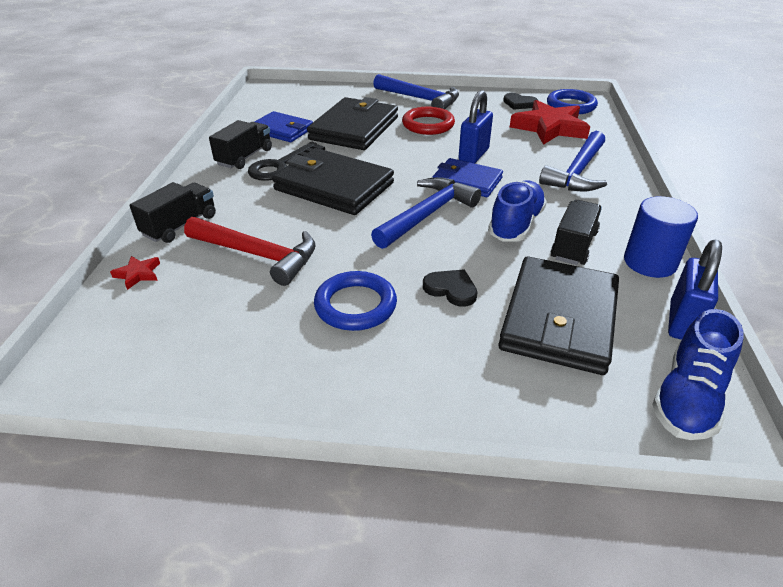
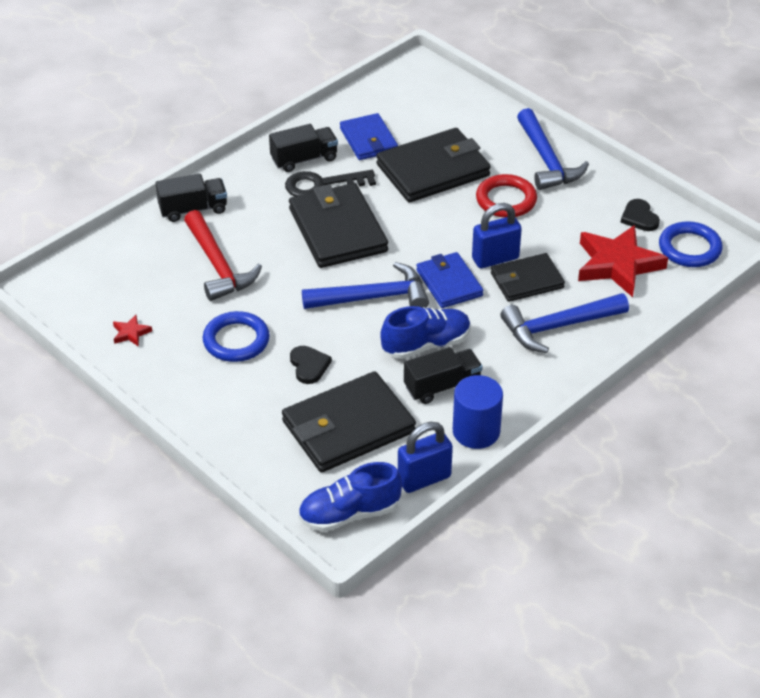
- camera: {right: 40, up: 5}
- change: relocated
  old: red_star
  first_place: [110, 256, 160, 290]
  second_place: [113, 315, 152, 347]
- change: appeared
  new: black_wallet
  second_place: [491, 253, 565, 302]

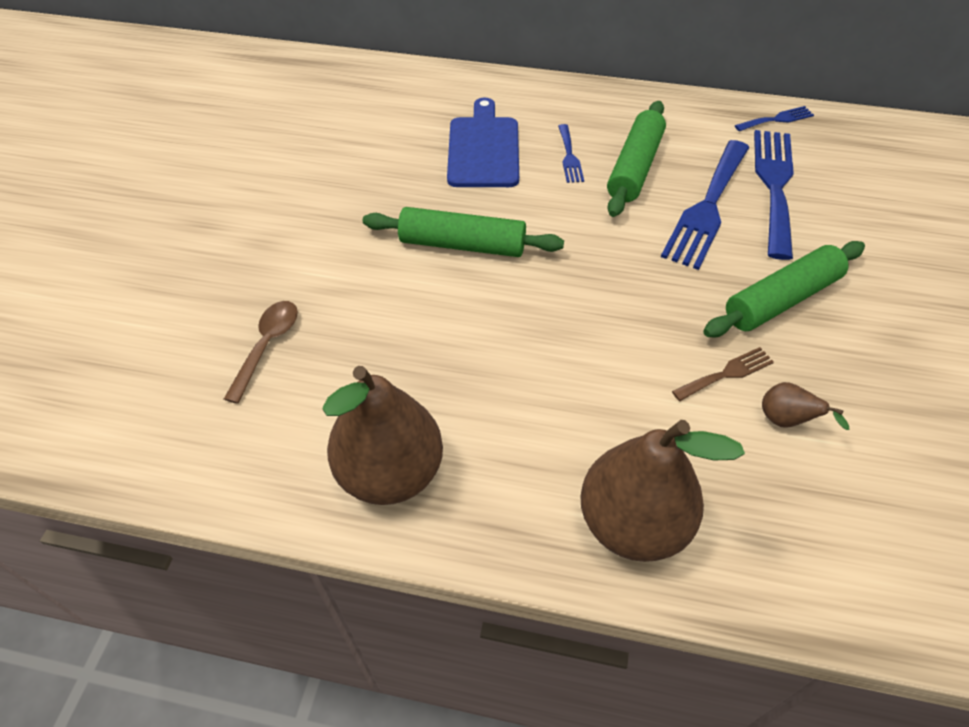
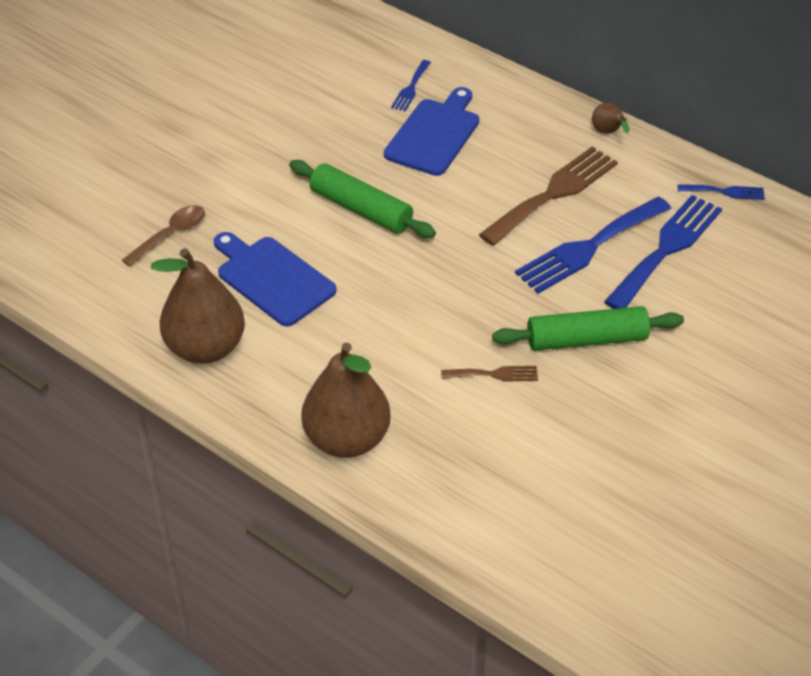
- camera: {right: 25, up: -5}
- change: appeared
  new: blue_cutting_board
  second_place: [214, 232, 337, 326]
- change: relocated
  old: blue_fork
  first_place: [558, 124, 584, 183]
  second_place: [391, 60, 431, 112]
- change: exchanged
  old: green_rolling_pin
  new: brown_fork
  first_place: [607, 101, 666, 217]
  second_place: [479, 146, 618, 246]
- change: relocated
  old: brown_pear
  first_place: [762, 382, 849, 430]
  second_place: [592, 103, 629, 134]

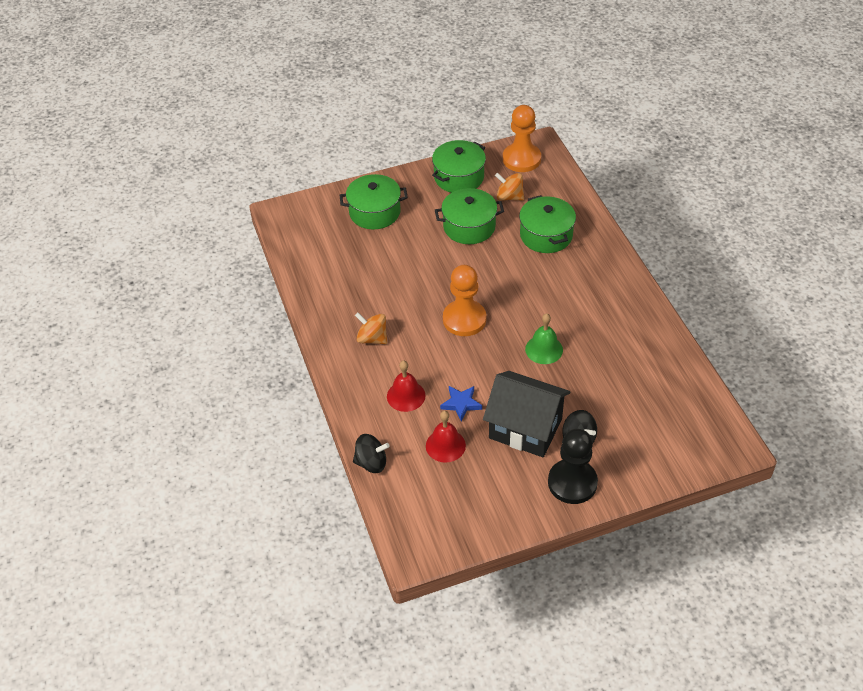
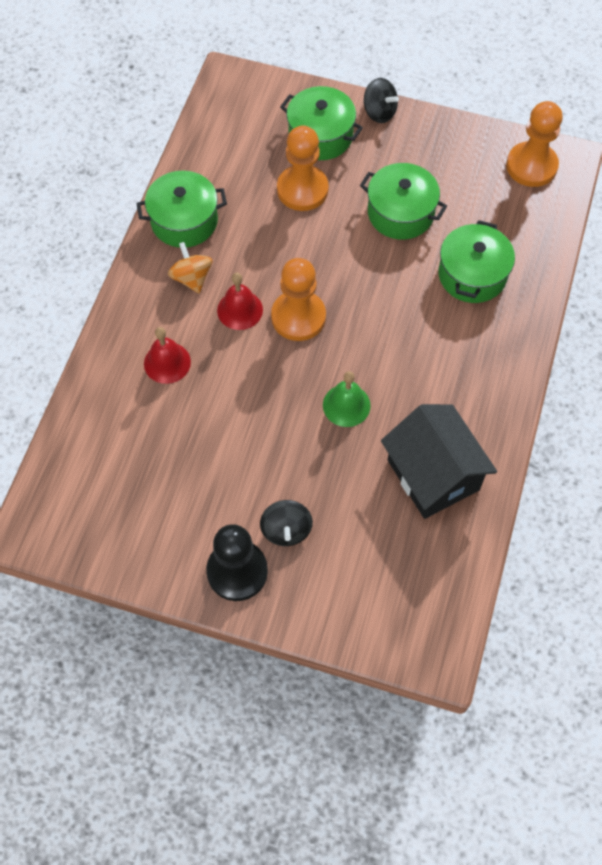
- camera: {right: 35, up: 15}
- change: relocated
  old: green_pot
  first_place: [432, 140, 486, 193]
  second_place: [136, 171, 227, 247]
- change: relocated
  old: red_bell
  first_place: [426, 411, 466, 463]
  second_place: [217, 273, 263, 330]
- change: appeared
  new: orange_pawn
  second_place: [277, 126, 329, 211]
- change: relocated
  old: black_spinning_top
  first_place: [353, 434, 390, 473]
  second_place: [364, 78, 399, 123]
- change: relocated
  old: black_house
  first_place: [483, 371, 571, 457]
  second_place: [381, 404, 497, 519]
- change: missing
  old: blue_star
  first_place: [440, 386, 482, 421]
- change: missing
  old: orange_spinning_top
  first_place: [495, 173, 524, 201]

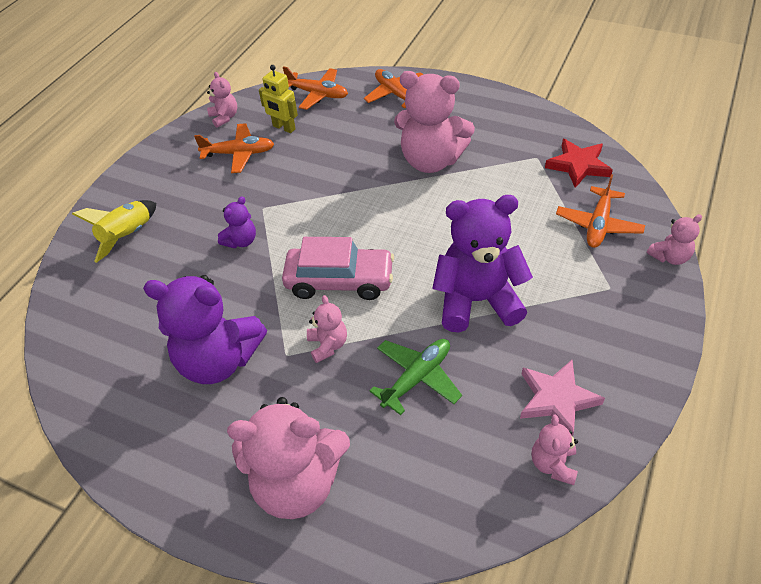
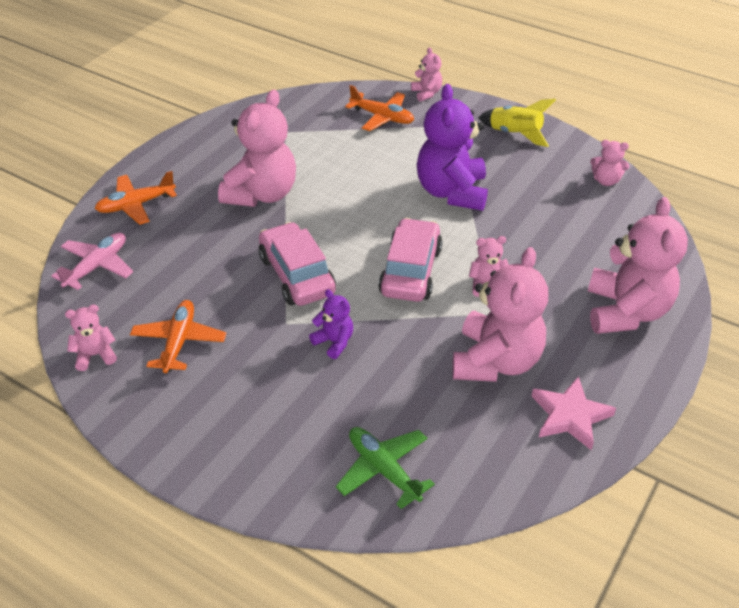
- camera: {right: -85, up: -5}
- change: colour
  old: orange_plane
  new: pink_plane
  first_place: [283, 66, 348, 110]
  second_place: [51, 232, 133, 290]
- change: appeared
  new: pink_car
  second_place: [259, 222, 336, 306]
- change: relocated
  old: green_plane
  first_place: [370, 339, 462, 415]
  second_place: [336, 427, 435, 509]
- change: colour
  old: purple_teddy_bear
  new: pink_teddy_bear
  first_place: [143, 275, 267, 384]
  second_place: [452, 247, 548, 382]
- change: relocated
  old: yellow_rocket
  first_place: [72, 200, 156, 263]
  second_place: [478, 99, 556, 147]
- change: relocated
  old: pink_star
  first_place: [520, 360, 605, 437]
  second_place: [531, 376, 616, 450]
- change: missing
  old: yellow_robot
  first_place: [259, 65, 298, 133]
- change: missing
  old: red_star
  first_place: [545, 139, 613, 188]

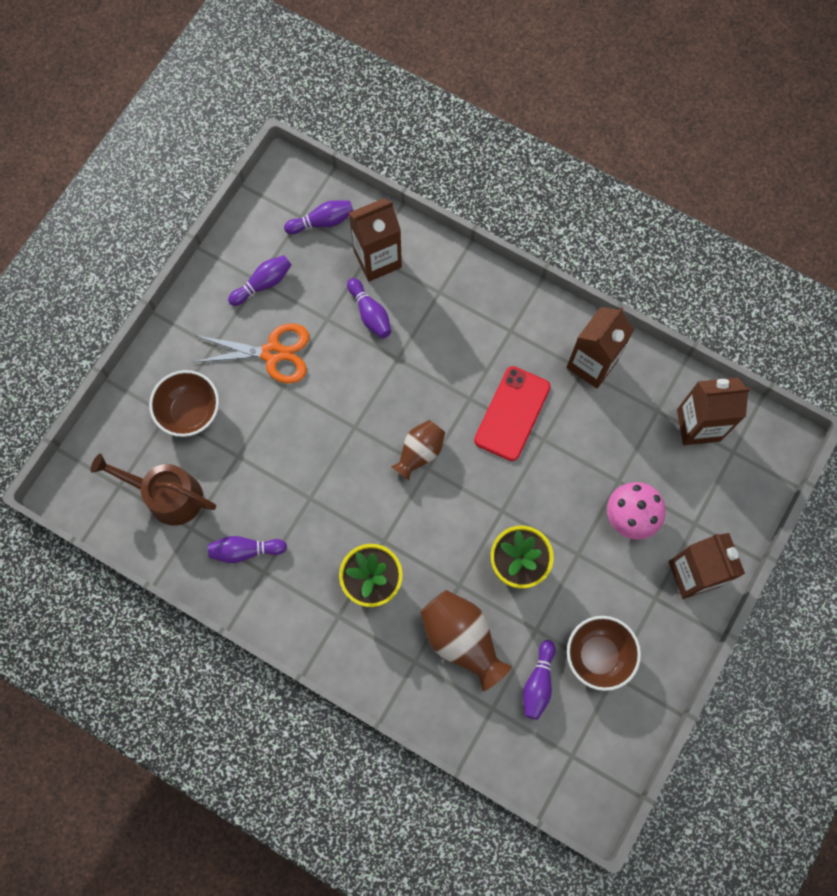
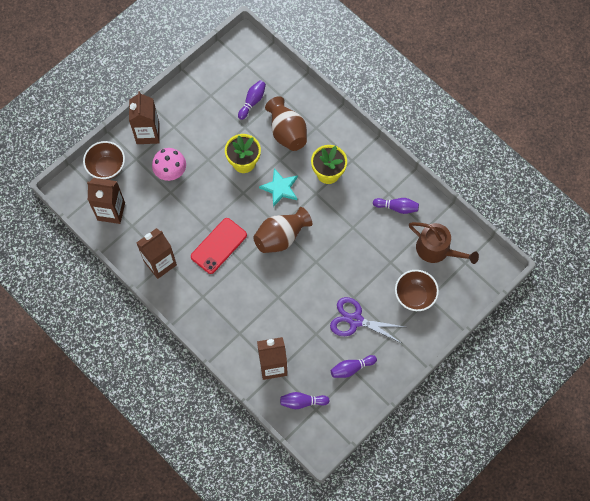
- camera: {right: -165, up: -5}
- change: relocated
  old: brown_bowl
  first_place: [567, 616, 641, 691]
  second_place: [83, 141, 125, 180]
- change: size
  old: brown_vase
  first_place: [391, 420, 445, 481]
  second_place: [253, 207, 312, 253]
  factor: 1.56
- change: appeared
  new: turquoise_star
  second_place: [259, 168, 298, 207]
- change: colour
  old: orange_scissors
  new: purple_scissors
  first_place: [194, 323, 309, 383]
  second_place: [330, 297, 405, 343]
- change: missing
  old: purple_bowling_pin
  first_place: [347, 278, 391, 339]

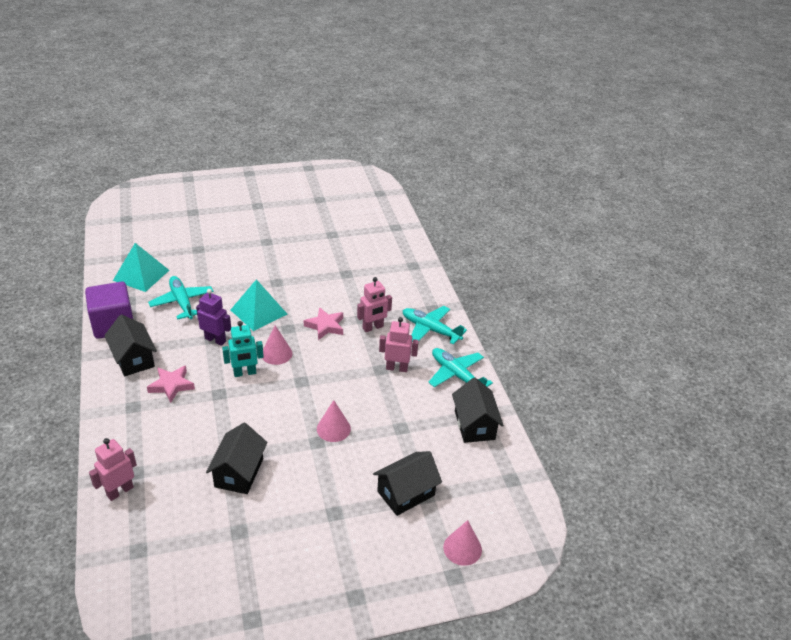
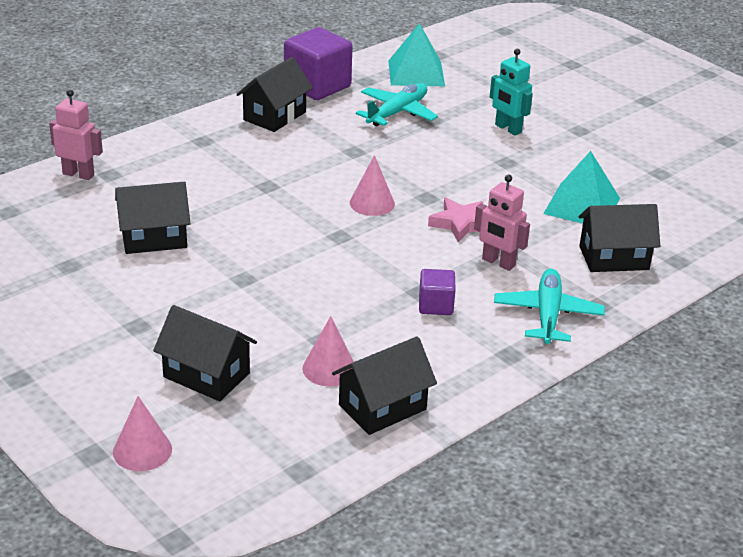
- camera: {right: 65, up: -5}
- change: relocated
  old: pink_cone
  first_place: [317, 400, 351, 442]
  second_place: [302, 316, 354, 386]
- change: exchanged
  old: pink_robot
  new: purple_cube
  first_place: [379, 317, 419, 372]
  second_place: [419, 269, 456, 315]
- change: relocated
  old: turquoise_robot
  first_place: [222, 321, 264, 377]
  second_place: [490, 49, 533, 135]
- change: relocated
  old: turquoise_pyramid
  first_place: [231, 279, 287, 331]
  second_place: [543, 151, 620, 224]
- change: appeared
  new: black_house
  second_place: [578, 204, 660, 272]
- change: missing
  old: pink_star
  first_place: [147, 365, 195, 403]
- change: missing
  old: purple_robot
  first_place: [196, 289, 231, 346]
- change: missing
  old: turquoise_plane
  first_place: [428, 348, 493, 387]

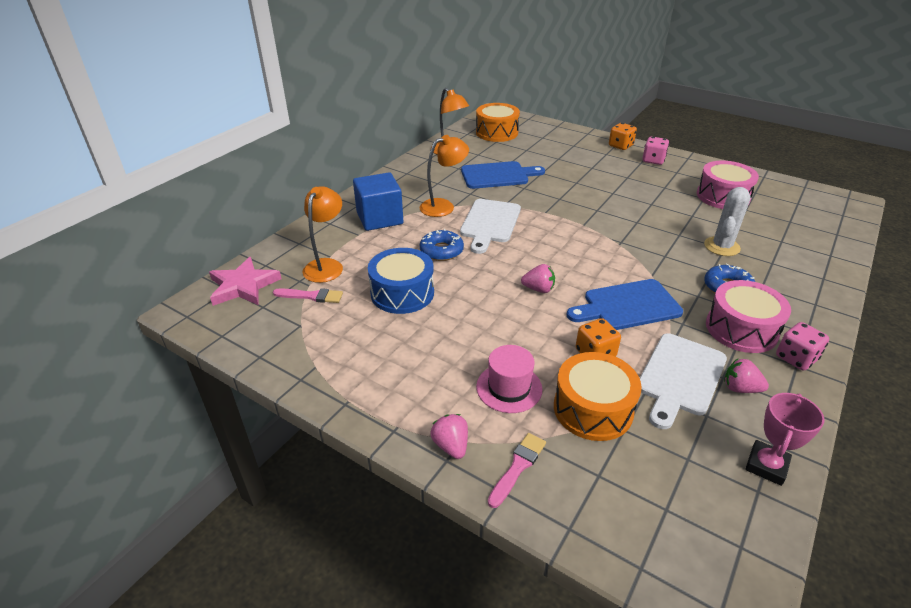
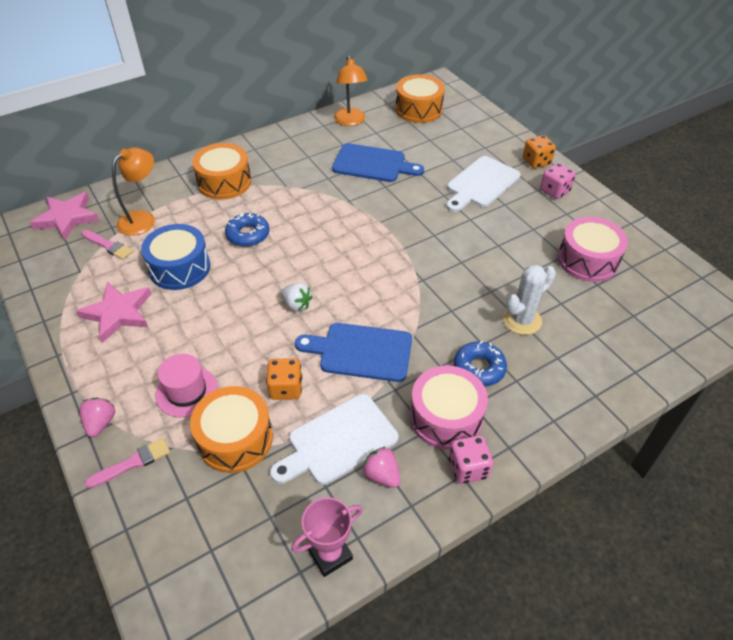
- camera: {right: 25, up: 10}
- change: appeared
  new: pink_star
  second_place: [76, 282, 151, 343]
- change: exchanged
  old: blue_cube
  new: orange_drum
  first_place: [353, 172, 403, 231]
  second_place: [192, 143, 251, 200]
- change: colour
  old: pink_strawberry
  new: white_strawberry
  first_place: [521, 264, 555, 293]
  second_place: [280, 283, 312, 312]
- change: relocated
  old: white_cutting_board
  first_place: [460, 199, 521, 254]
  second_place: [446, 156, 521, 212]
- change: missing
  old: orange_lamp
  first_place: [420, 135, 469, 217]

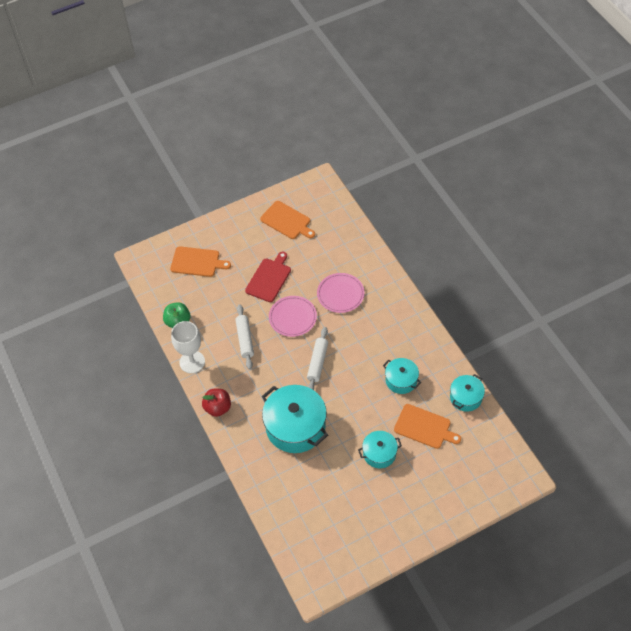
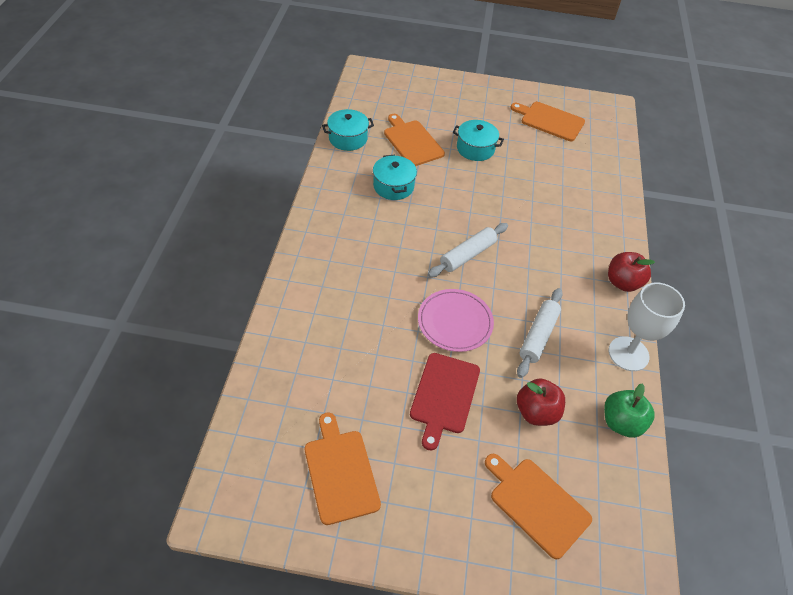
- camera: {right: -150, up: -5}
- change: spun
  old: red_cutting_board
  first_place: [245, 252, 291, 302]
  second_place: [410, 353, 480, 451]
  degrees: -45
- change: appeared
  new: orange_cutting_board
  second_place: [510, 102, 585, 141]
- change: appeared
  new: red_apple
  second_place: [517, 379, 565, 426]
- change: missing
  old: turquoise_pot
  first_place: [262, 385, 328, 453]
- change: missing
  old: pink_plate
  first_place: [317, 273, 365, 313]

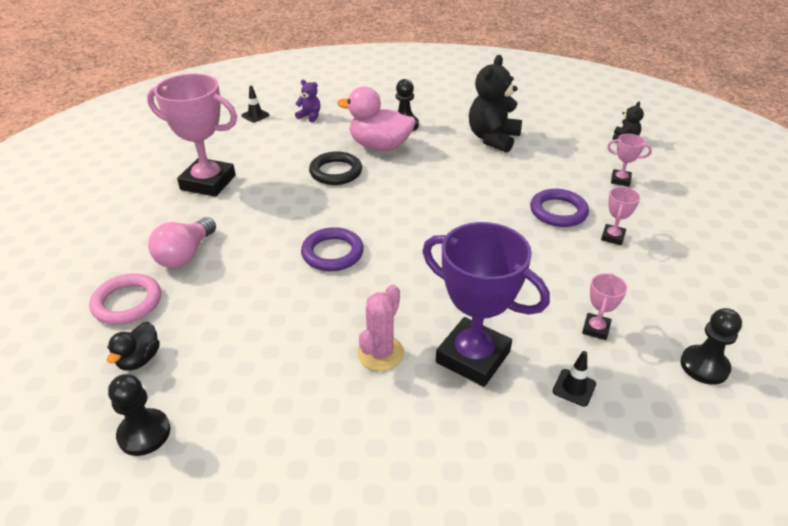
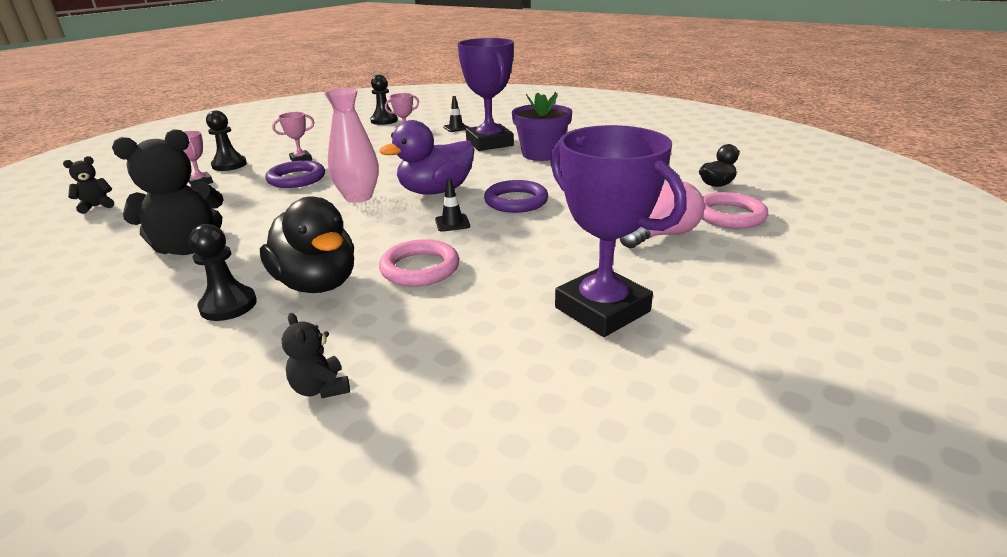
- camera: {right: -145, up: -10}
- change: relocated
  old: black_pawn
  first_place: [108, 374, 171, 456]
  second_place: [206, 110, 247, 171]
- change: colour
  old: pink_duck
  new: black_duck
  first_place: [337, 86, 416, 151]
  second_place: [260, 196, 354, 293]
- change: colour
  old: purple_teddy_bear
  new: black_teddy_bear
  first_place: [295, 80, 320, 123]
  second_place: [282, 313, 350, 398]
- change: appeared
  new: pink_vase
  second_place: [324, 88, 379, 203]
- change: appeared
  new: purple_duck
  second_place: [379, 120, 475, 195]
- change: colour
  old: black_ring
  new: pink_ring
  first_place: [309, 152, 362, 185]
  second_place: [379, 239, 459, 287]
- change: relocated
  old: black_traffic_cone
  first_place: [241, 86, 270, 122]
  second_place: [435, 178, 470, 232]
- change: exchanged
  old: pink_cactus
  new: purple_flower_pot
  first_place: [357, 284, 404, 371]
  second_place: [512, 92, 572, 161]
- change: colour
  old: pink_trophy
  new: purple_trophy
  first_place: [147, 74, 237, 197]
  second_place: [550, 125, 686, 337]

